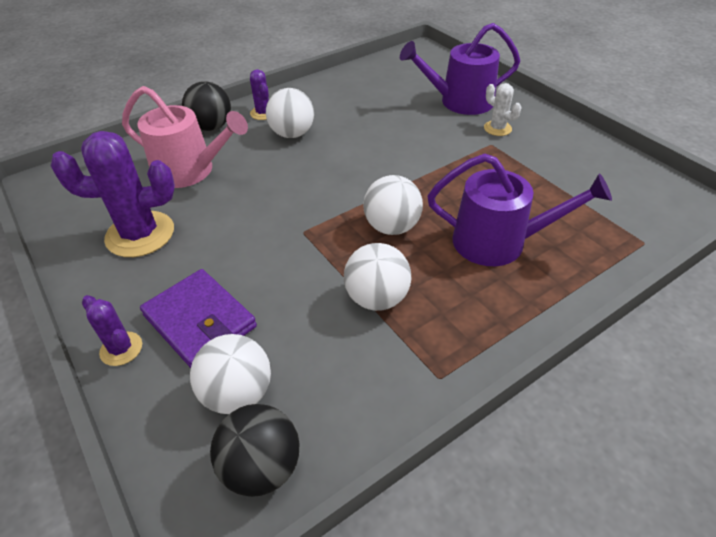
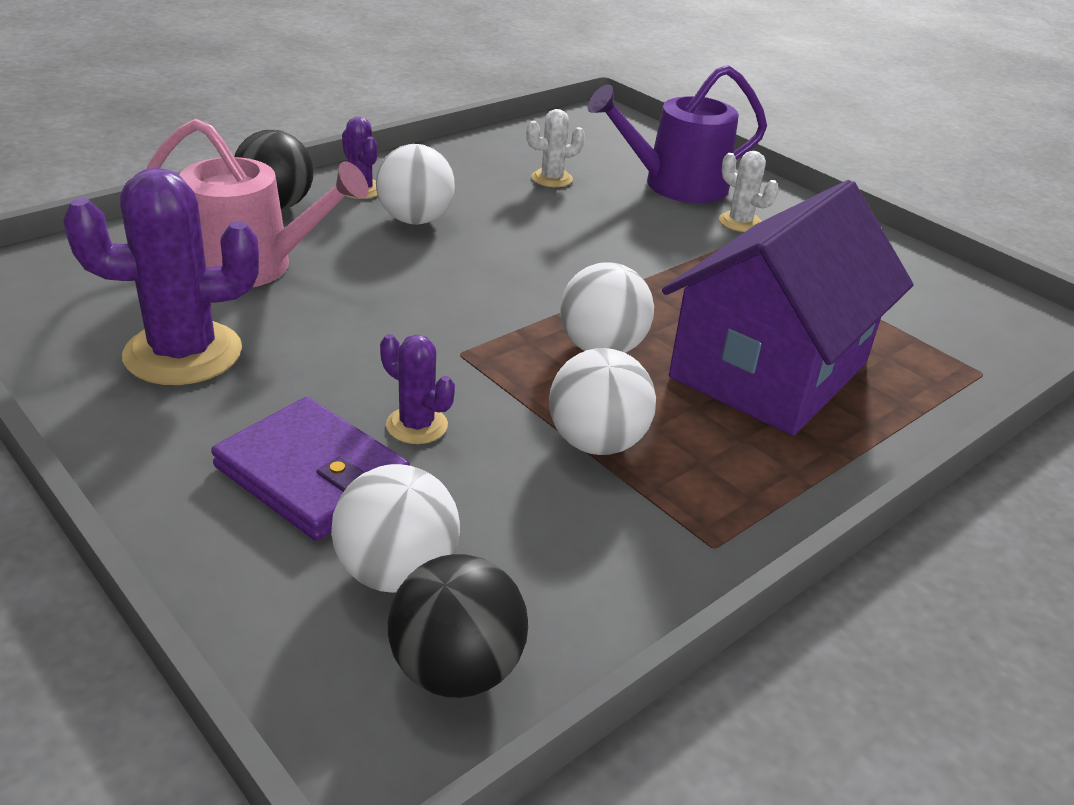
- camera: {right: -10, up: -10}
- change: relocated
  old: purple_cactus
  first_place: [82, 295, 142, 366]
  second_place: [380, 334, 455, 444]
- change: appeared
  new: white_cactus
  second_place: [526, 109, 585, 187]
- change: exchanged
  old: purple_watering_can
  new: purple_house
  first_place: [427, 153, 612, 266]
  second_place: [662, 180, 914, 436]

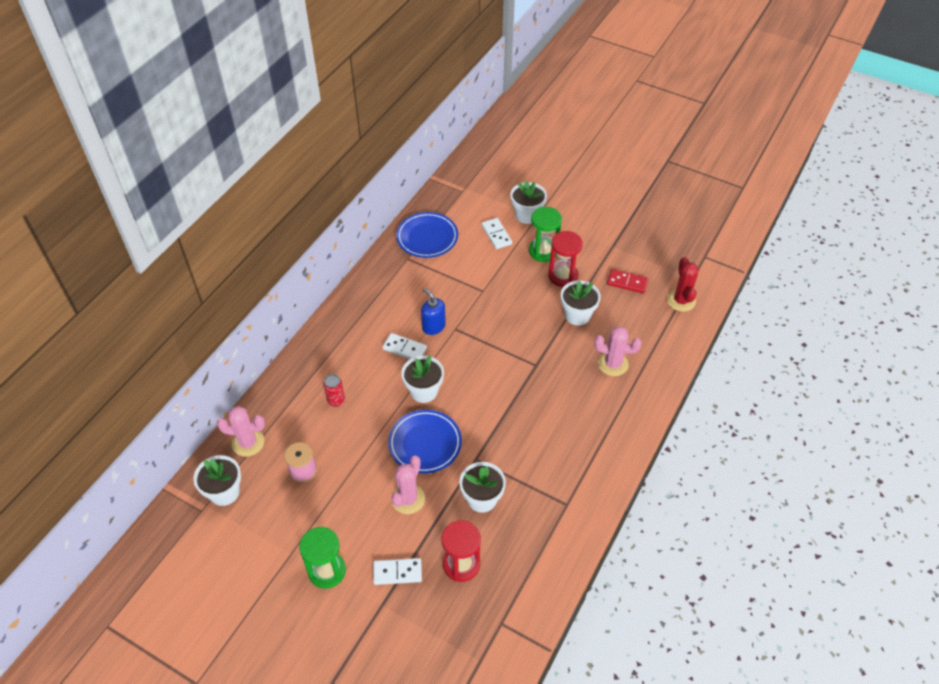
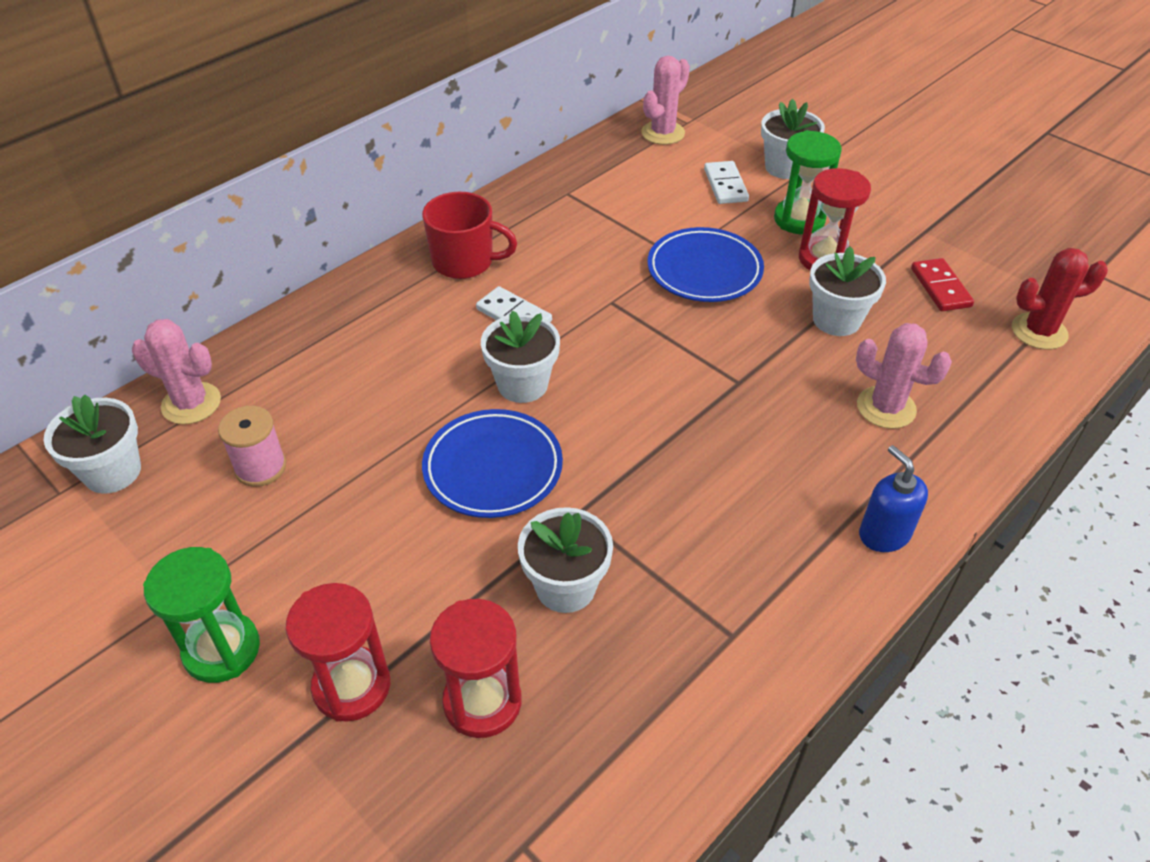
- camera: {right: 15, up: -5}
- change: exchanged
  old: white_domino
  new: red_hourglass
  first_place: [373, 558, 422, 585]
  second_place: [286, 583, 390, 722]
- change: appeared
  new: red_mug
  second_place: [422, 192, 517, 279]
- change: relocated
  old: pink_cactus
  first_place: [391, 456, 425, 514]
  second_place: [641, 56, 690, 145]
- change: relocated
  old: blue_plate
  first_place: [396, 212, 458, 258]
  second_place: [648, 227, 764, 302]
- change: relocated
  old: blue_soap_dispenser
  first_place: [421, 288, 446, 335]
  second_place: [859, 445, 928, 552]
- change: spun
  old: red_domino
  first_place: [607, 269, 648, 294]
  second_place: [911, 258, 974, 311]
  degrees: 45
- change: spun
  old: red_cactus
  first_place: [667, 257, 699, 312]
  second_place: [1012, 248, 1108, 350]
  degrees: 75
- change: missing
  old: red_can
  first_place: [324, 374, 345, 407]

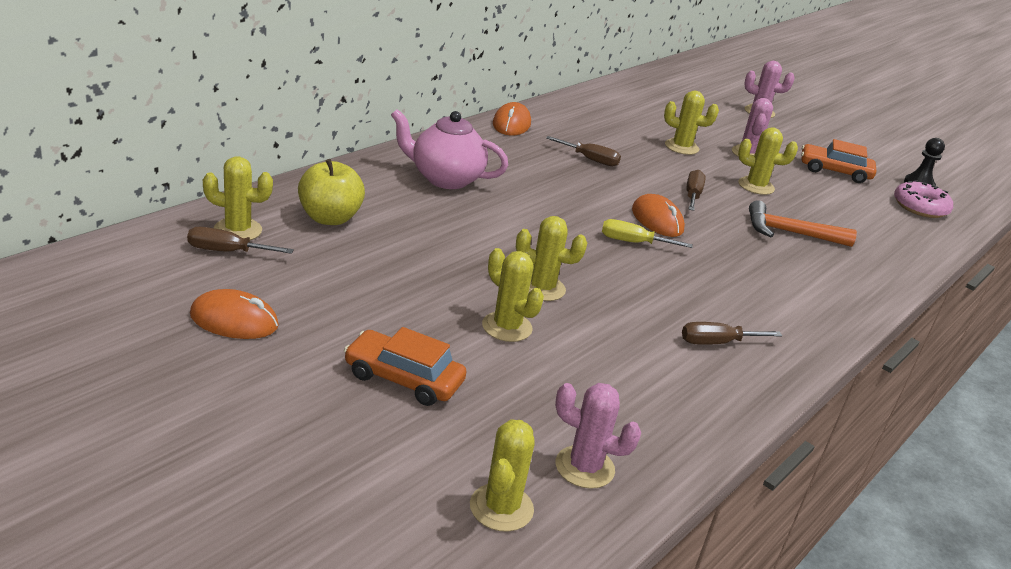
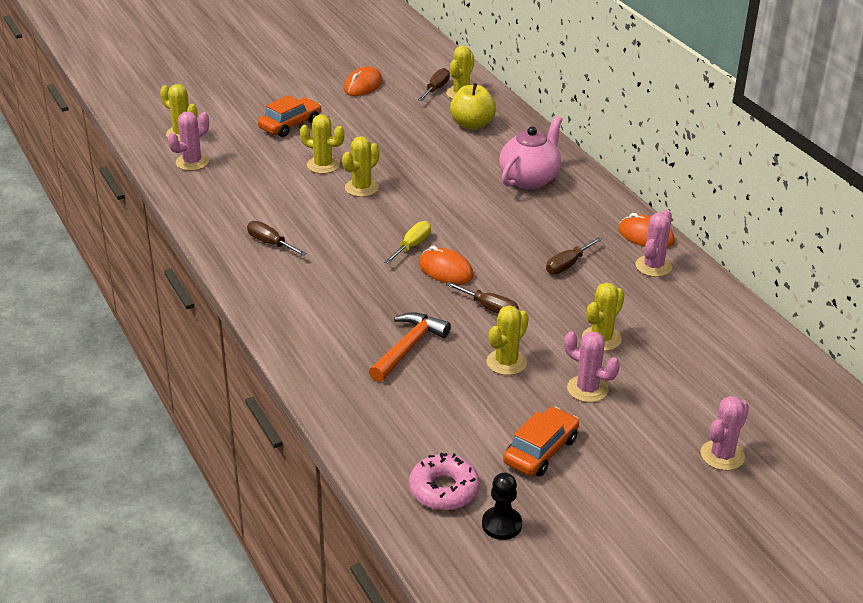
- camera: {right: 115, up: 5}
- change: spun
  old: brown_screwdriver
  first_place: [682, 322, 782, 345]
  second_place: [247, 221, 307, 256]
  degrees: -60
- change: spun
  old: yellow_cactus
  first_place: [482, 248, 544, 342]
  second_place: [300, 114, 344, 174]
  degrees: 45
- change: spun
  old: orange_mouse
  first_place: [632, 194, 685, 237]
  second_place: [419, 246, 474, 285]
  degrees: 45
- change: appeared
  new: pink_cactus
  second_place: [635, 210, 672, 277]

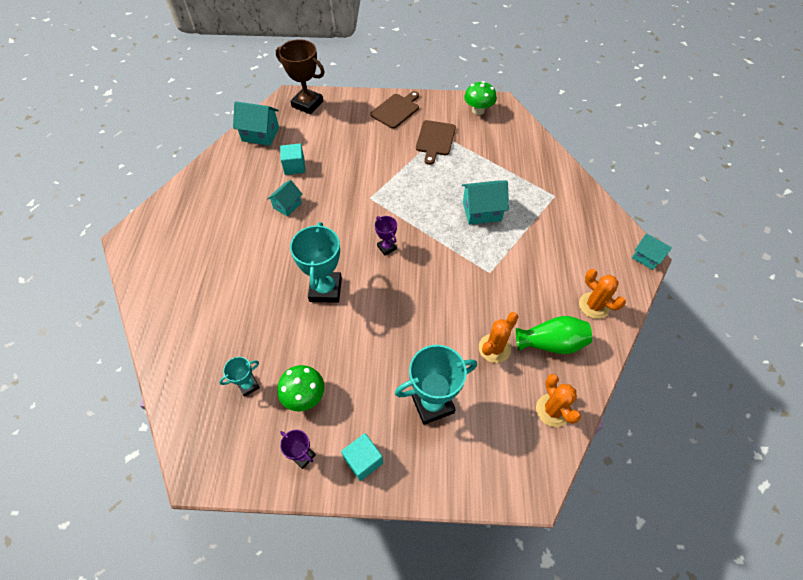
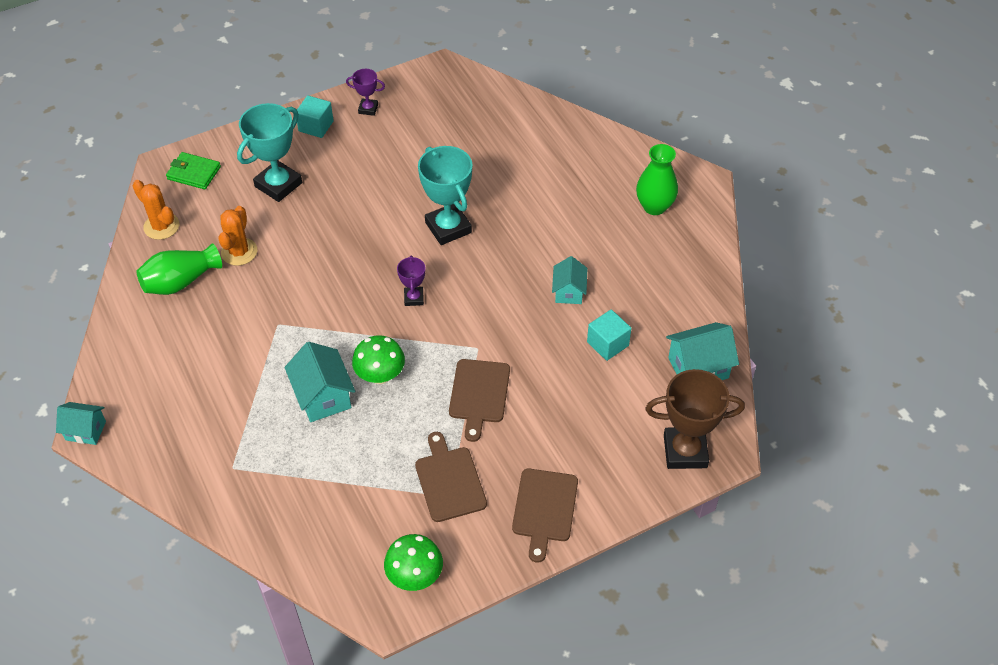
- camera: {right: 150, up: -5}
- change: appeared
  new: green_wallet
  second_place: [166, 152, 221, 189]
- change: spun
  old: turquoise_house
  first_place: [462, 180, 509, 225]
  second_place: [285, 342, 355, 422]
  degrees: -75
- change: relocated
  old: green_mushroom
  first_place: [277, 365, 325, 411]
  second_place: [352, 335, 405, 384]
- change: spun
  old: purple_trophy
  first_place: [375, 216, 397, 255]
  second_place: [397, 255, 425, 306]
  degrees: 60
- change: appeared
  new: brown_cutting_board
  second_place: [449, 359, 510, 442]
- change: appeared
  new: green_vase
  second_place: [636, 144, 678, 215]
- change: missing
  old: turquoise_trophy
  first_place: [219, 357, 260, 397]
- change: missing
  old: orange_cactus
  first_place: [579, 269, 626, 319]

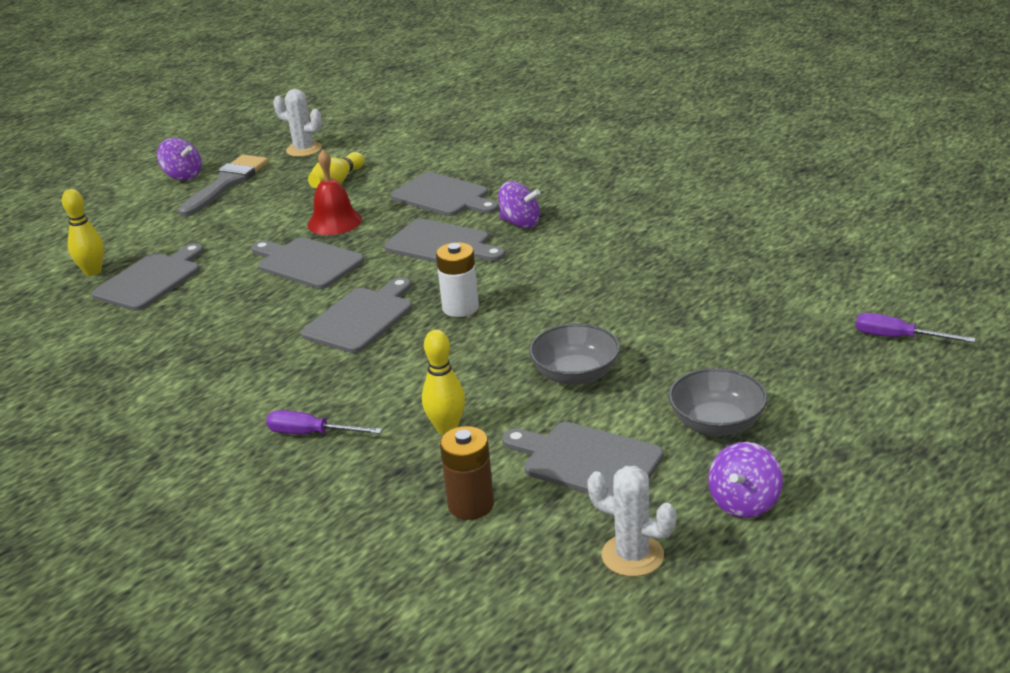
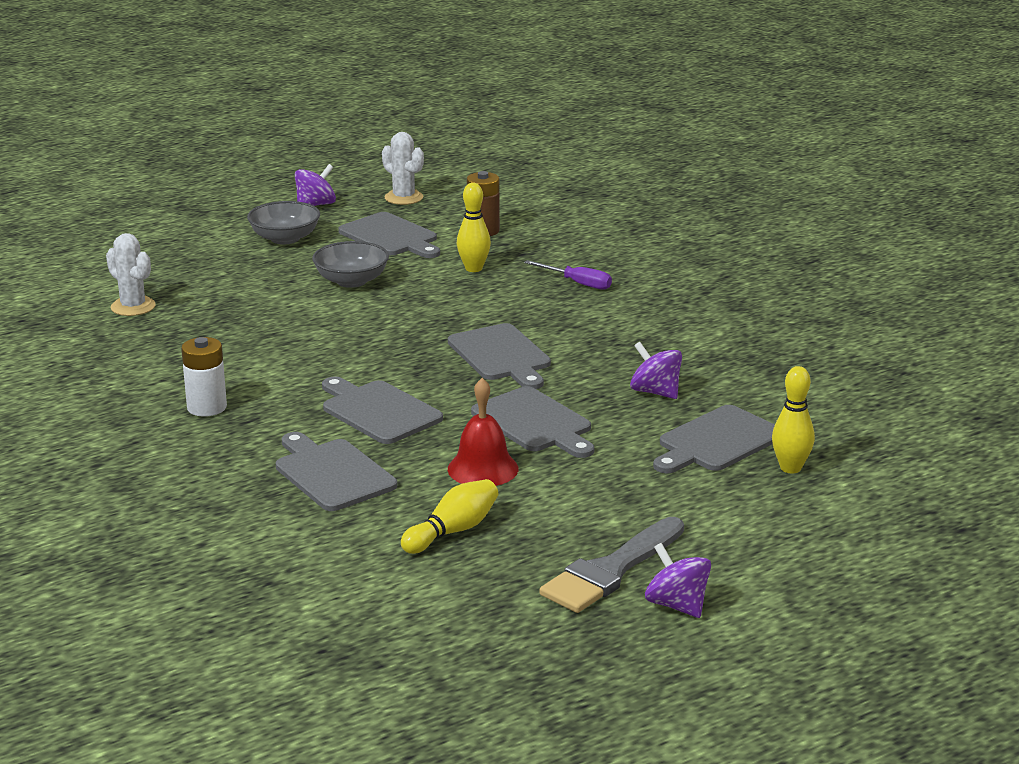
- camera: {right: -165, up: -5}
- change: relocated
  old: white_cactus
  first_place: [273, 89, 322, 157]
  second_place: [106, 233, 156, 316]
- change: relocated
  old: white_battery
  first_place: [436, 242, 479, 317]
  second_place: [181, 337, 227, 417]
- change: spun
  old: grey_cutting_board
  first_place: [301, 277, 412, 353]
  second_place: [448, 323, 551, 389]
  degrees: -75
- change: relocated
  old: purple_spinning_top
  first_place: [498, 181, 540, 229]
  second_place: [630, 342, 682, 399]
- change: missing
  old: purple_screwdriver
  first_place: [856, 313, 976, 343]

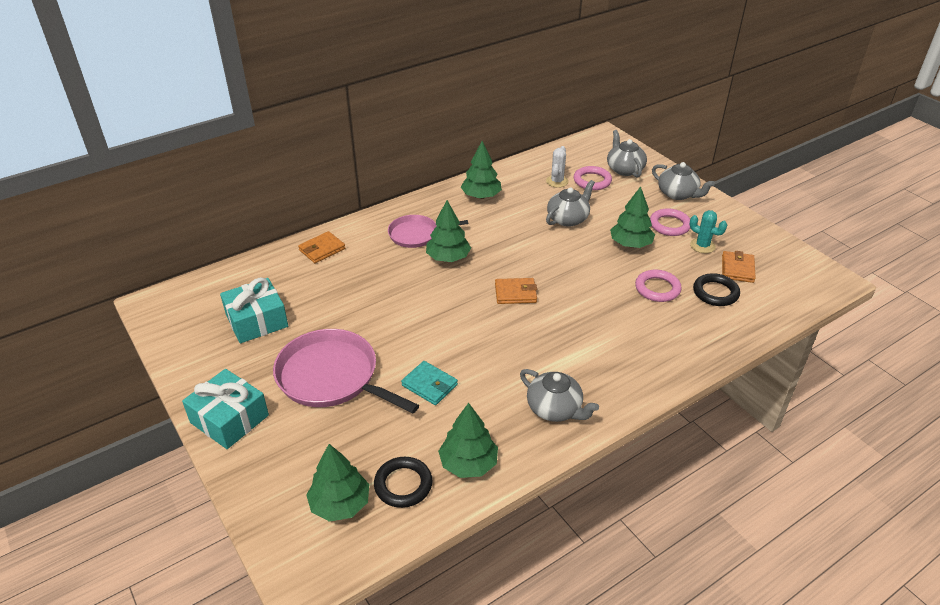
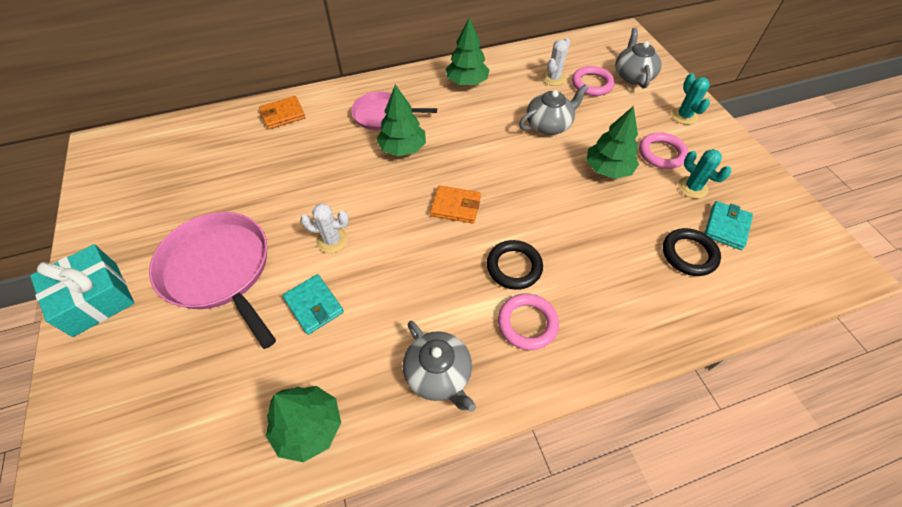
- camera: {right: 15, up: 15}
- change: appeared
  new: white_cactus
  second_place: [300, 203, 349, 253]
- change: relocated
  old: black_ring
  first_place: [374, 457, 433, 508]
  second_place: [487, 240, 543, 290]
- change: relocated
  old: pink_ring
  first_place: [635, 270, 682, 302]
  second_place: [498, 294, 559, 350]
- change: exchanged
  old: grey_teapot
  new: turquoise_cactus
  first_place: [652, 162, 715, 200]
  second_place: [671, 73, 710, 125]
- change: colour
  old: orange_wallet
  new: turquoise_wallet
  first_place: [722, 251, 756, 283]
  second_place: [705, 201, 753, 250]
- change: missing
  old: turquoise_gift
  first_place: [220, 277, 288, 343]
- change: missing
  old: green_tree
  first_place: [306, 444, 369, 522]

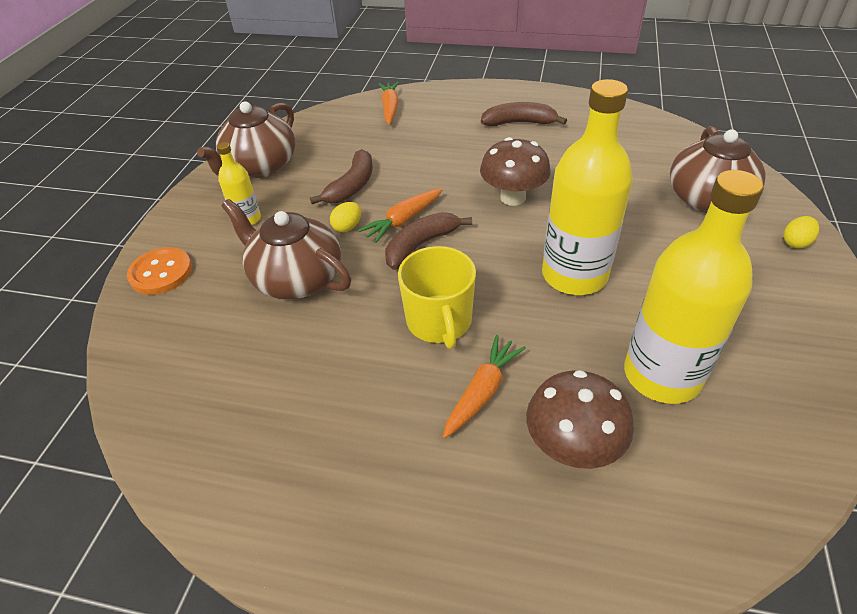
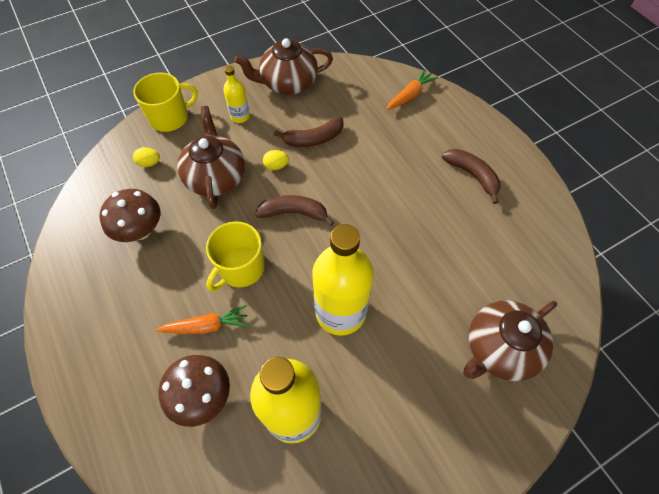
- camera: {right: 45, up: 15}
- change: relocated
  old: brown_mushroom
  first_place: [480, 137, 551, 206]
  second_place: [99, 189, 160, 242]
- change: exchanged
  old: orange_button
  new: yellow_mug
  first_place: [127, 247, 192, 295]
  second_place: [133, 73, 198, 132]
- change: relocated
  old: yellow_egg
  first_place: [783, 216, 819, 249]
  second_place: [133, 147, 160, 167]
- change: missing
  old: orange_carrot
  first_place: [358, 189, 442, 243]

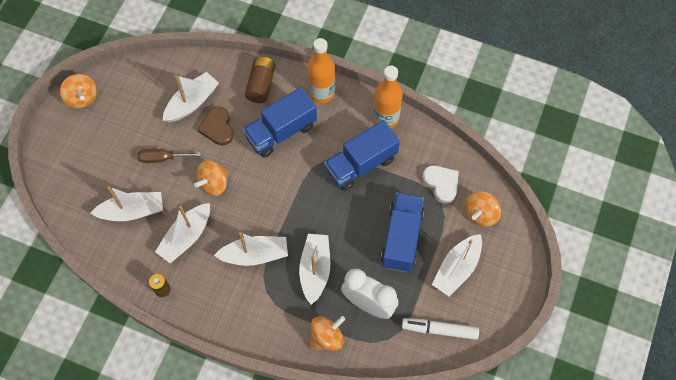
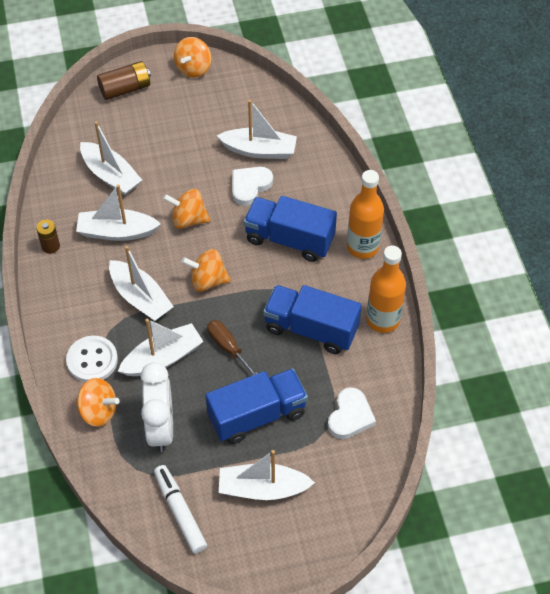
- camera: {right: 55, up: -10}
- change: appeared
  new: white_button
  second_place: [66, 336, 118, 382]
- change: relocated
  old: brown_battery
  first_place: [245, 57, 276, 103]
  second_place: [97, 61, 151, 100]
- change: relocated
  old: orange_spinning_top
  first_place: [465, 191, 501, 227]
  second_place: [181, 249, 231, 292]
- change: relocated
  old: brown_screwdriver
  first_place: [138, 149, 201, 163]
  second_place: [207, 320, 257, 376]
- change: colour
  old: brown_heart
  new: white_heart
  first_place: [198, 107, 234, 145]
  second_place: [232, 167, 273, 206]

